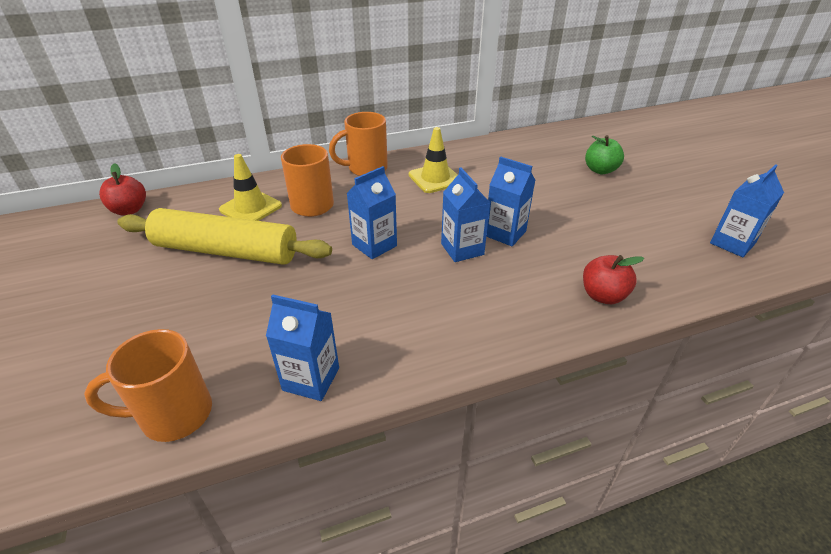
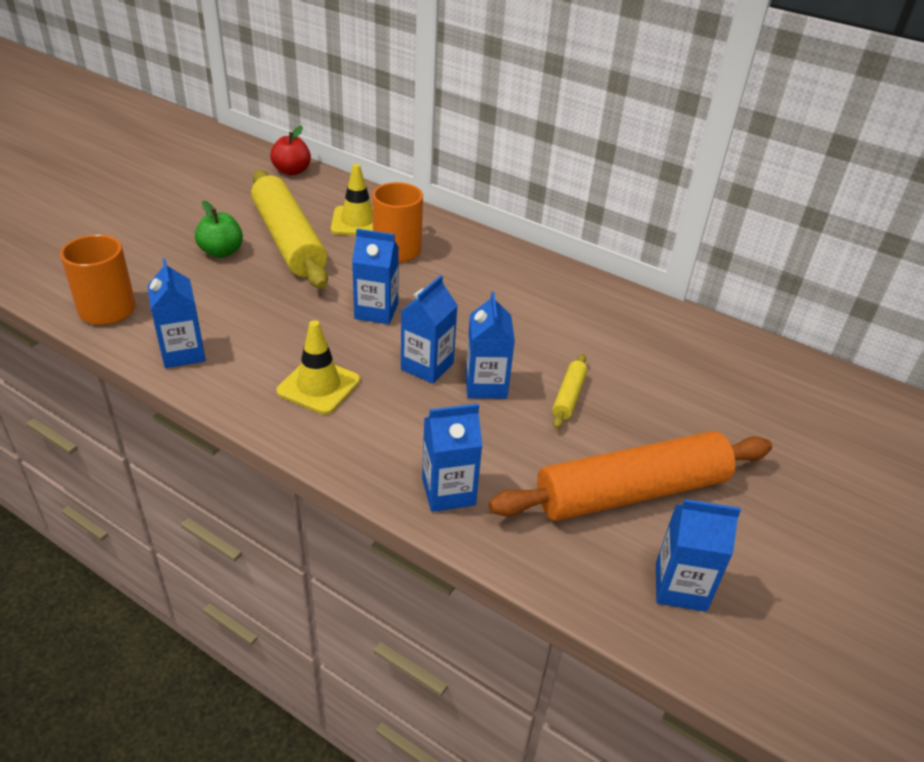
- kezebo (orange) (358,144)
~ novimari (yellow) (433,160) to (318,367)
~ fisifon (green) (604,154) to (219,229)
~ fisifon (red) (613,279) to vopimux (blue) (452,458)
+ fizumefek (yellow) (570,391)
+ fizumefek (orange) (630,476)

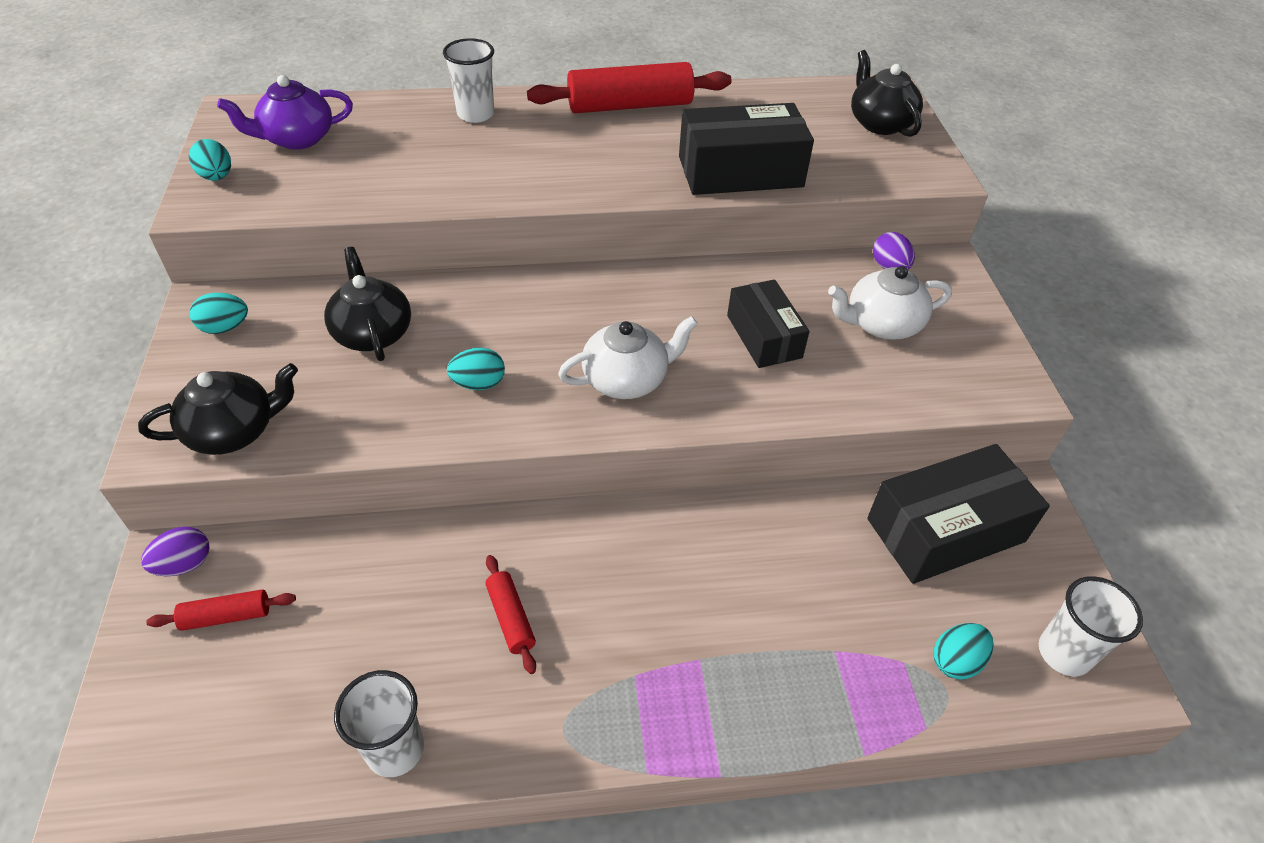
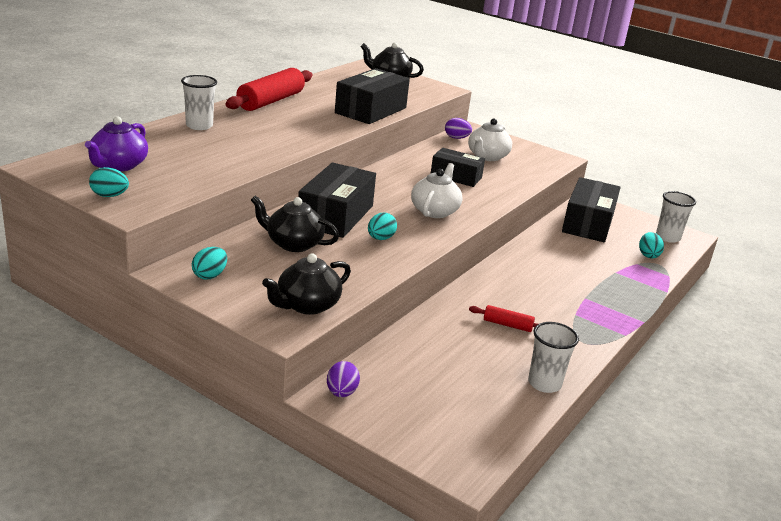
~ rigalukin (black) (218,409) = (306,284) 150 degrees counterclockwise
- fizumefek (red) (221,610)
+ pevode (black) (337,200)

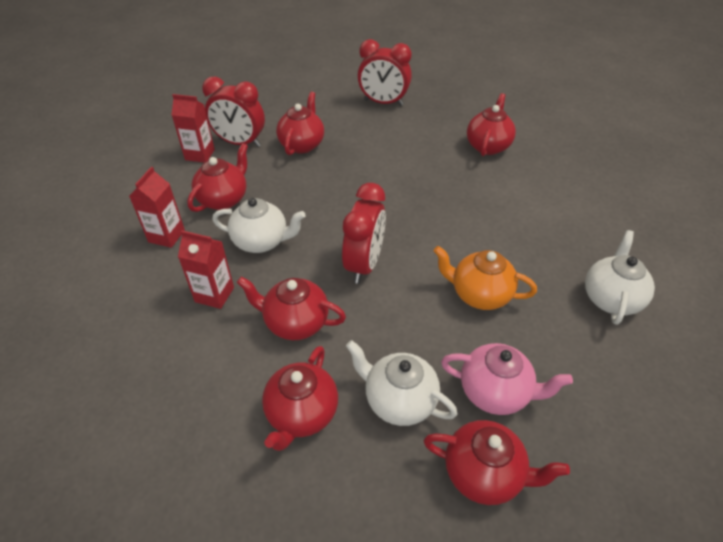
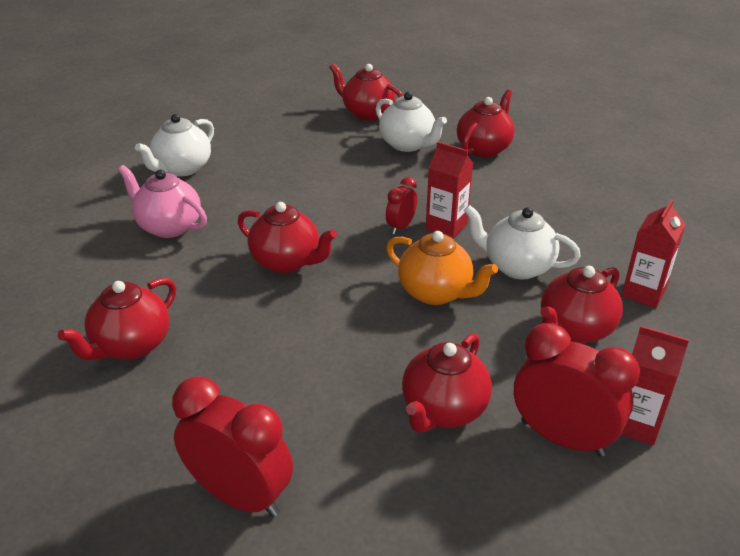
~ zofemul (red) (364,233) = (401,205) x0.53
~ vopimux (red) (206,269) to (449,190)
~ rigalukin (orange) (485,278) to (442,268)
~ rigalukin (red) (291,308) to (287,237)
~ rigalukin (pink) (507,379) to (162,201)

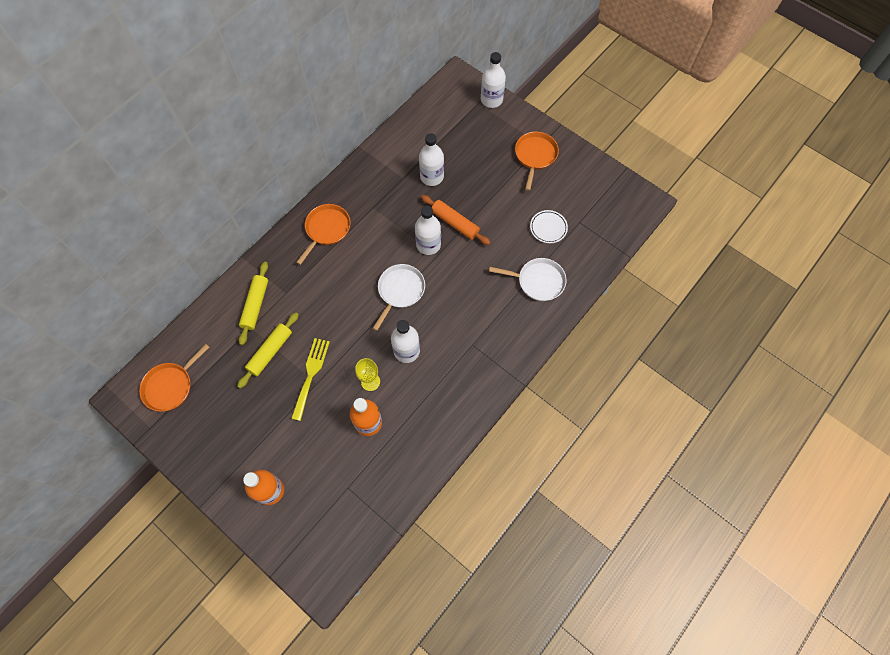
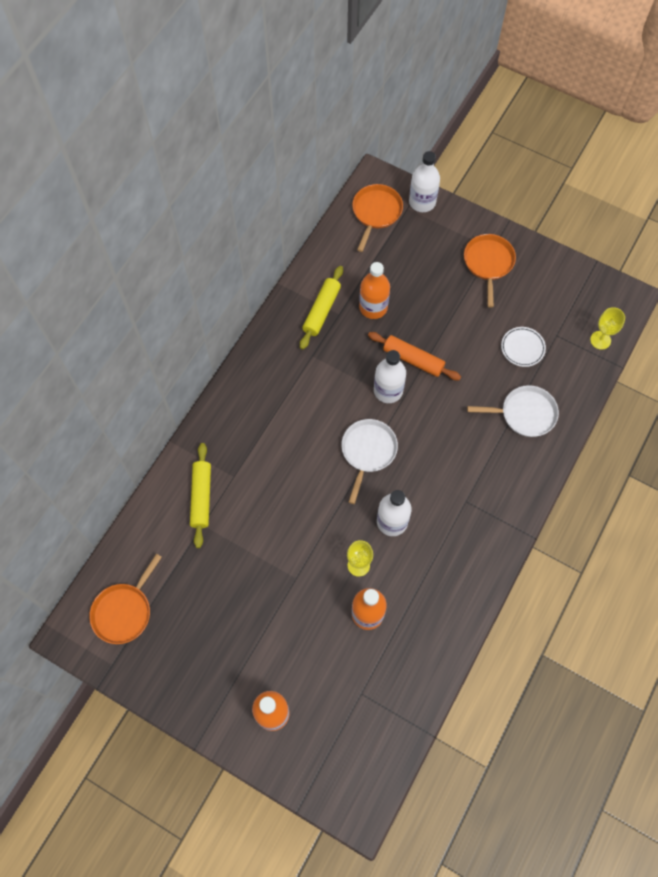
~ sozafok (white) (431,159) to sozafok (orange) (374,290)
~ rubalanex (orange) (323,234) to (377,218)
~ fizumefek (yellow) (268,350) to (321,308)
- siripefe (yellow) (310,379)
+ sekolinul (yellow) (607,328)

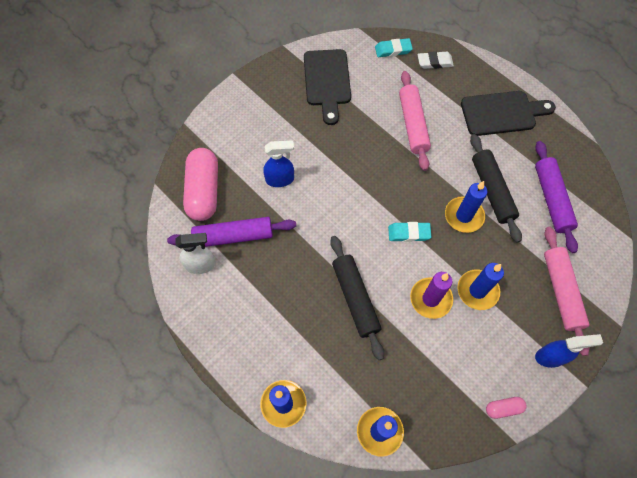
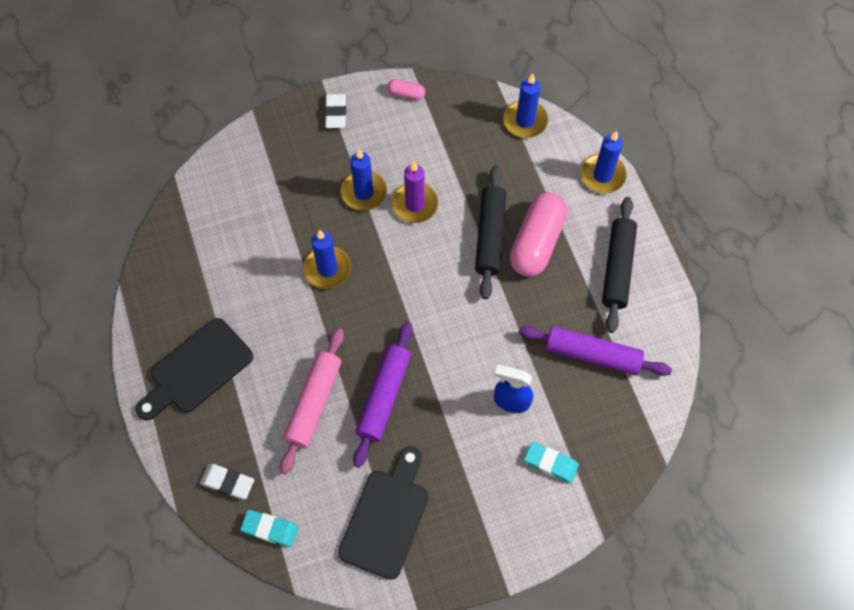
~ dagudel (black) (508,113) = (194,369) 60 degrees counterclockwise
~ fizumefek (black) (496,188) to (619,265)
~ fizumefek (purple) (556,197) to (383,395)
~ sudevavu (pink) (200,184) to (538,234)
~ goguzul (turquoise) (409,232) to (551,462)
- fizumefek (pink) (566,291)
- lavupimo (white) (195,253)
~ lavupimo (blue) (569,351) to goguzul (white) (335,110)

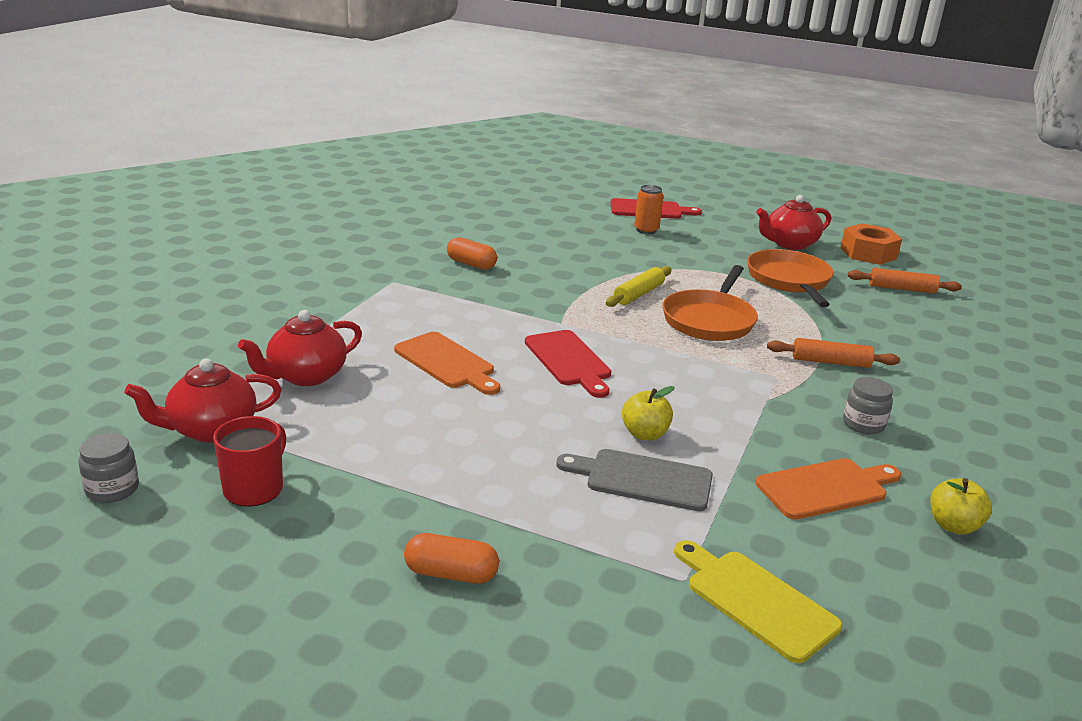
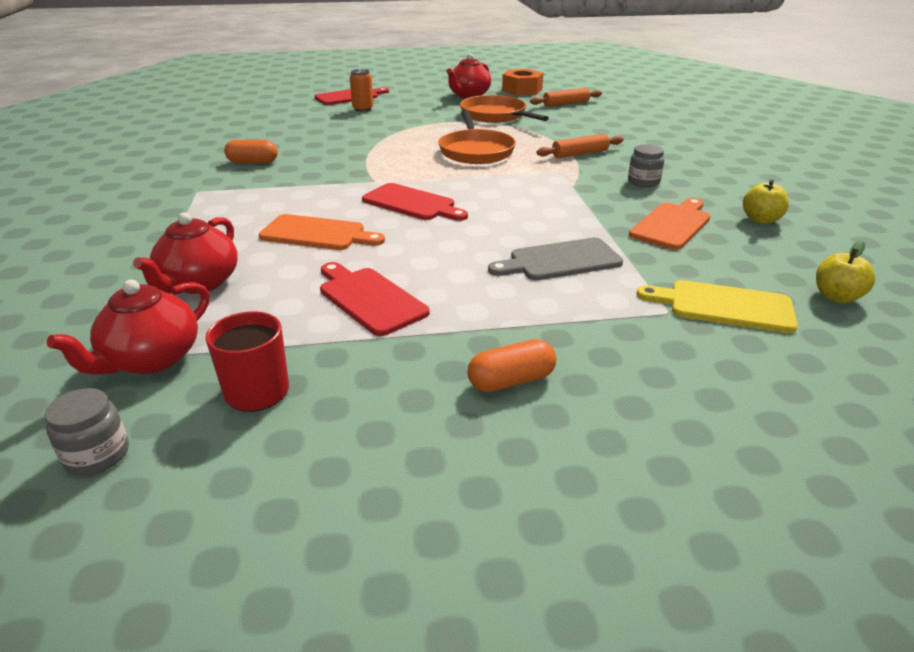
- fizumefek (yellow) (639,286)
~ fisifon (yellow) (648,413) to (846,272)
+ dagudel (red) (375,299)

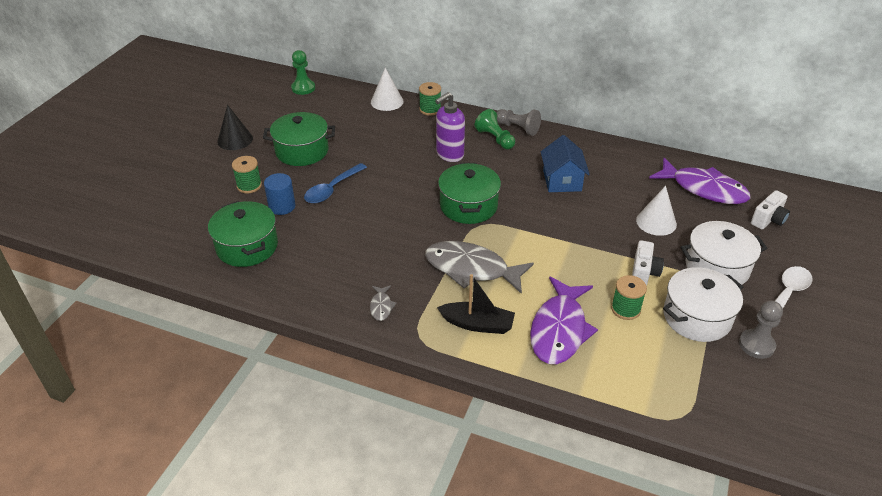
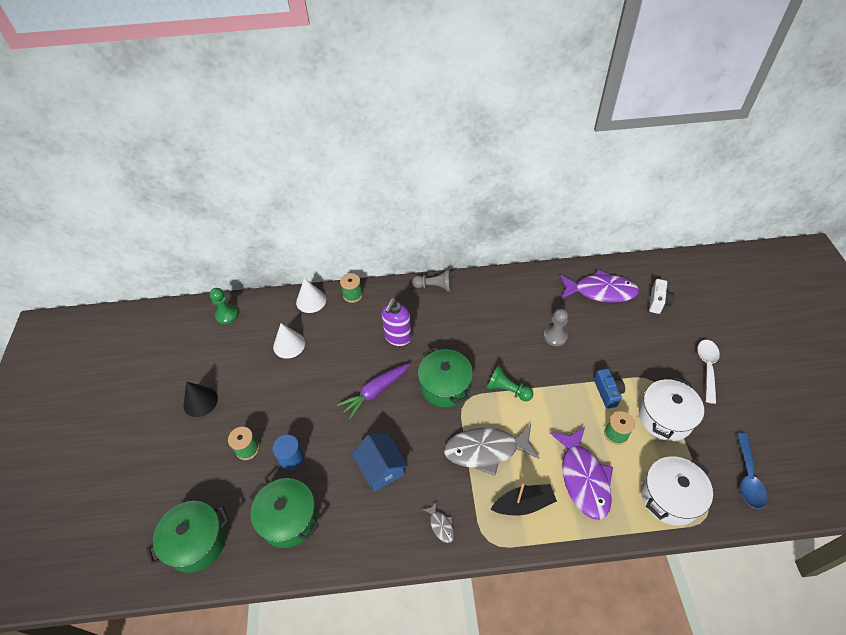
~ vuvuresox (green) (495,129) to (510,383)
~ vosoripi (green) (299,139) to (187,537)
~ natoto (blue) (565,163) to (380,462)
~ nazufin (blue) (335,183) to (752,470)
~ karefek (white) (656,211) to (289,341)
~ vosoripi (white) (723,253) to (677,491)
~ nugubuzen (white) (648,263) to nugubuzen (blue) (609,388)
~ vuvuresox (grey) (761,330) to (556,327)
+ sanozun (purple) (373,391)

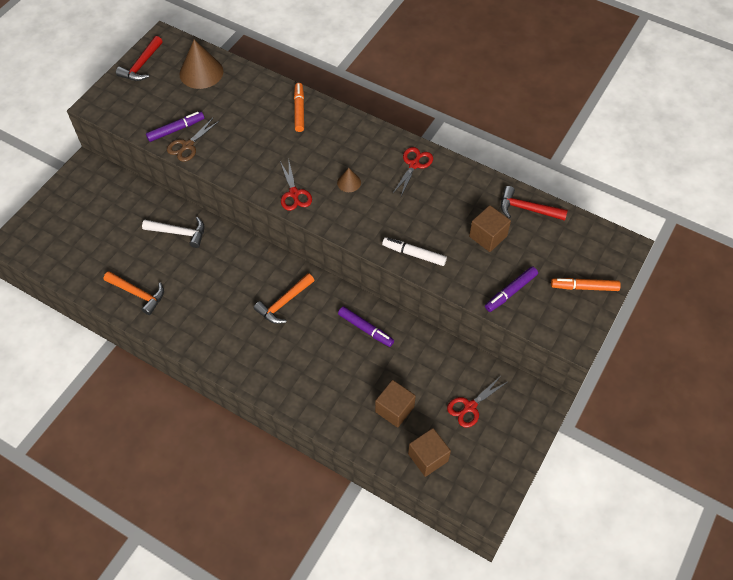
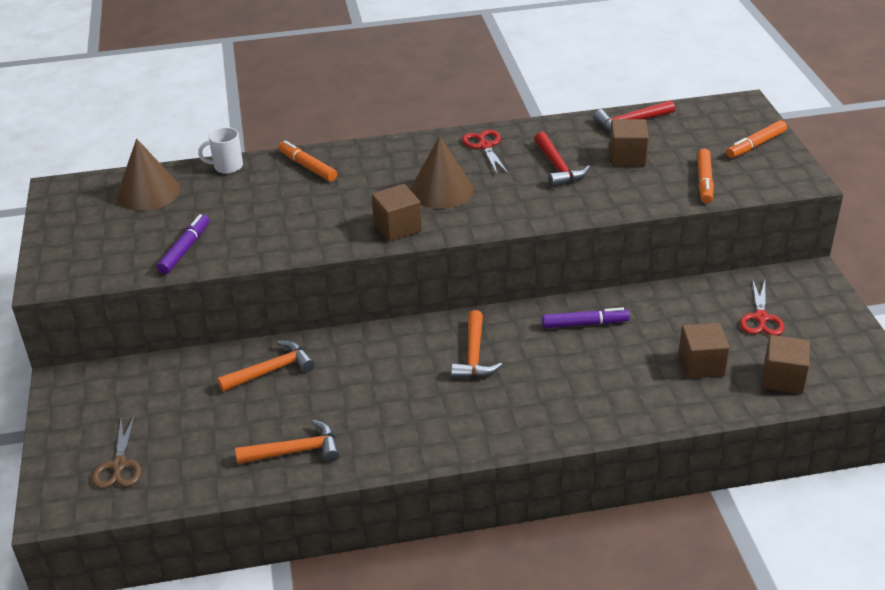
~ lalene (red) (139,58) to (562,159)
~ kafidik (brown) (193,139) to (117,451)
~ kafidik (red) (296,184) to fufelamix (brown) (396,213)
~ karefek (brown) (349,180) = (441,172) x2.00
~ lalene (white) (173,232) to lalene (orange) (266,366)
- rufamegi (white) (414,251)
~ rufamegi (purple) (511,289) to rufamegi (orange) (705,175)
+ kezebo (white) (220,150)

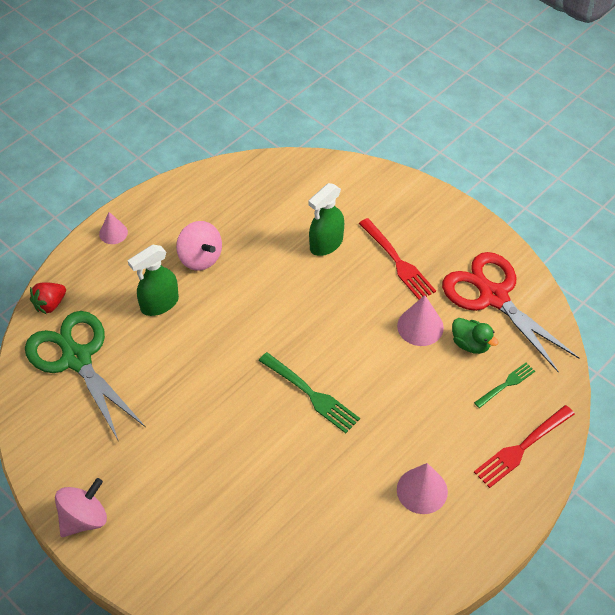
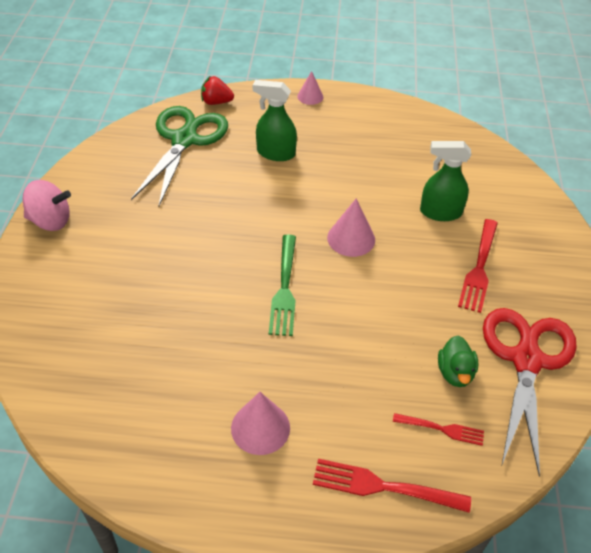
- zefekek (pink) (199,246)
~ karefek (pink) (420,320) to (351,227)
~ siripefe (green) (504,385) to siripefe (red) (438,429)

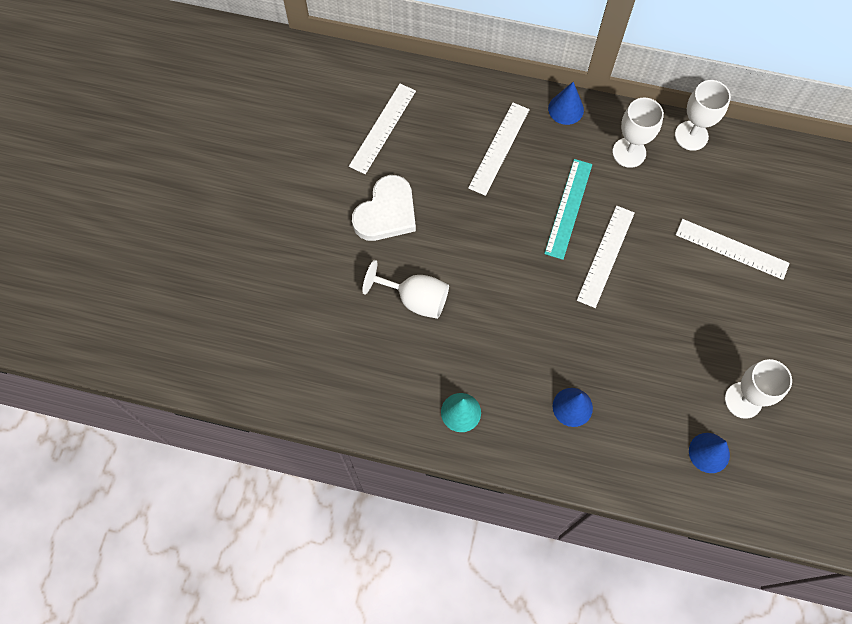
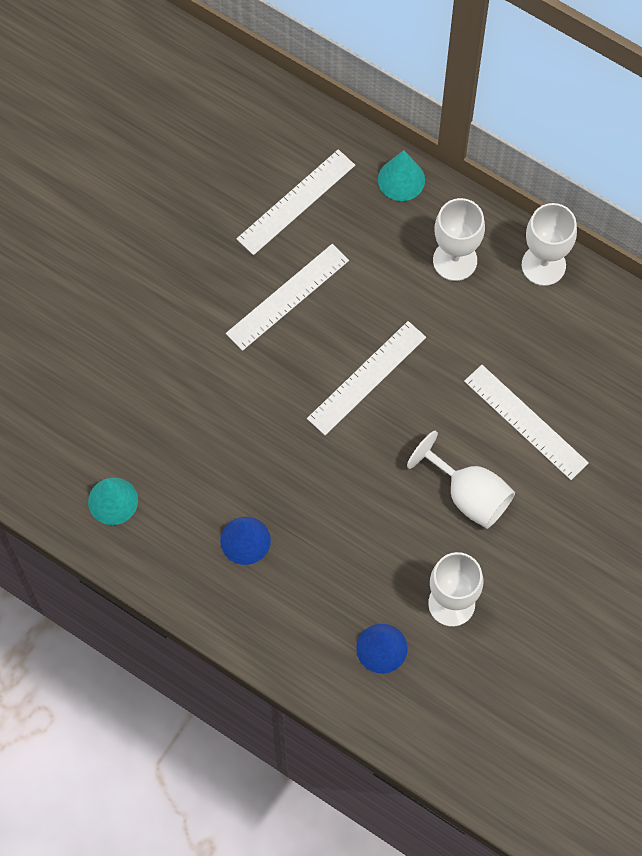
~ karefek (blue) (566,103) to karefek (turquoise) (401,175)
~ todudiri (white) (382,129) to (287,297)
- todudiri (turquoise) (568,209)
- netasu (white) (384,208)
~ sekolinul (white) (405,289) to (461,480)

